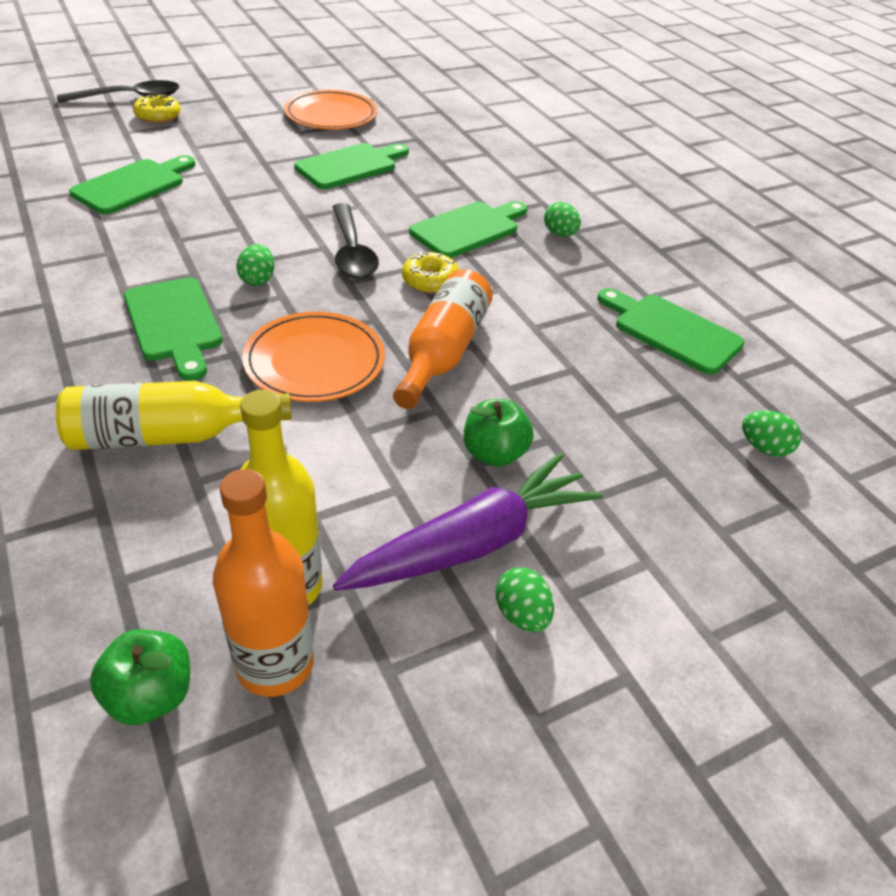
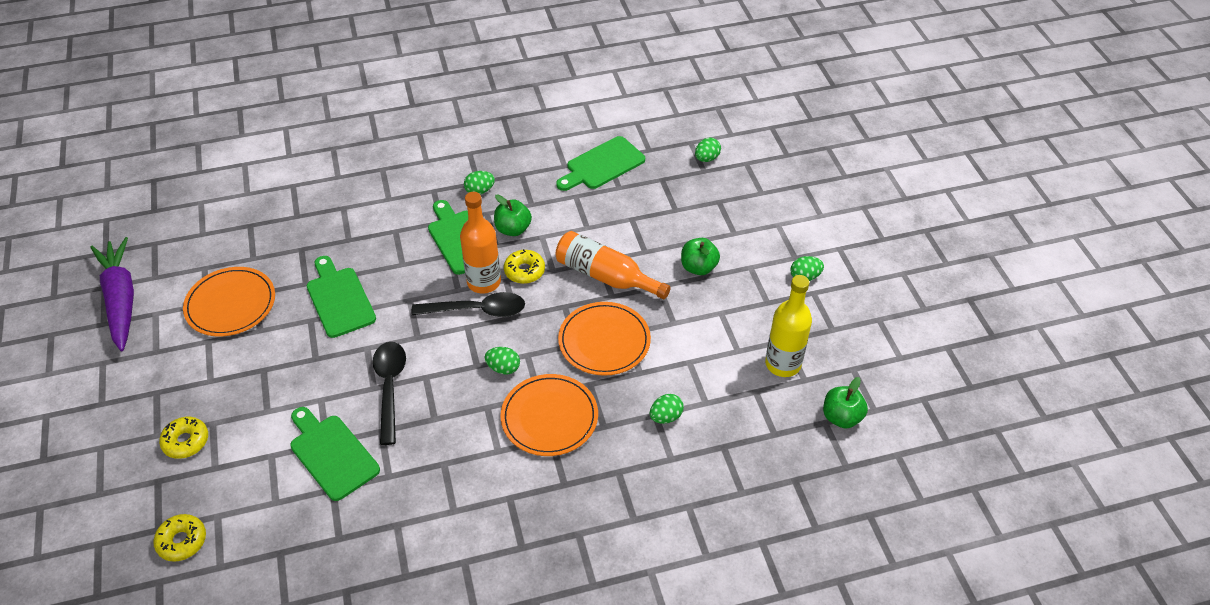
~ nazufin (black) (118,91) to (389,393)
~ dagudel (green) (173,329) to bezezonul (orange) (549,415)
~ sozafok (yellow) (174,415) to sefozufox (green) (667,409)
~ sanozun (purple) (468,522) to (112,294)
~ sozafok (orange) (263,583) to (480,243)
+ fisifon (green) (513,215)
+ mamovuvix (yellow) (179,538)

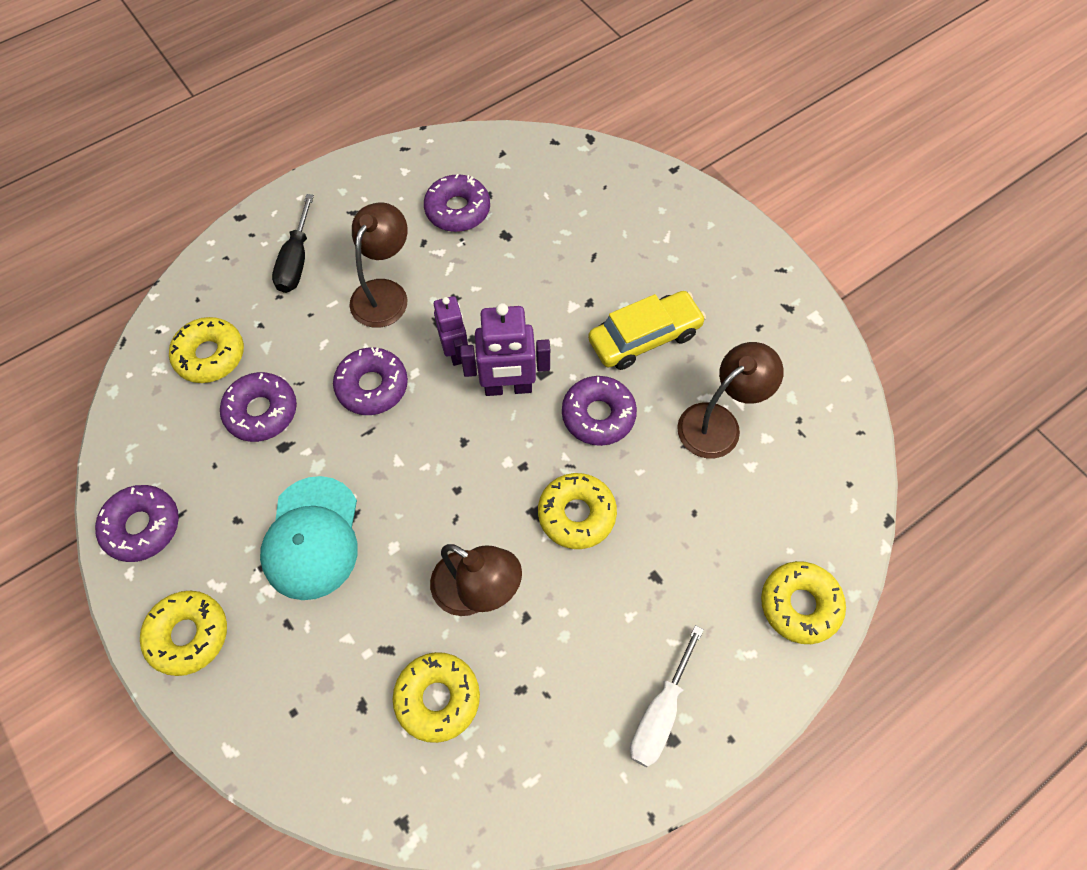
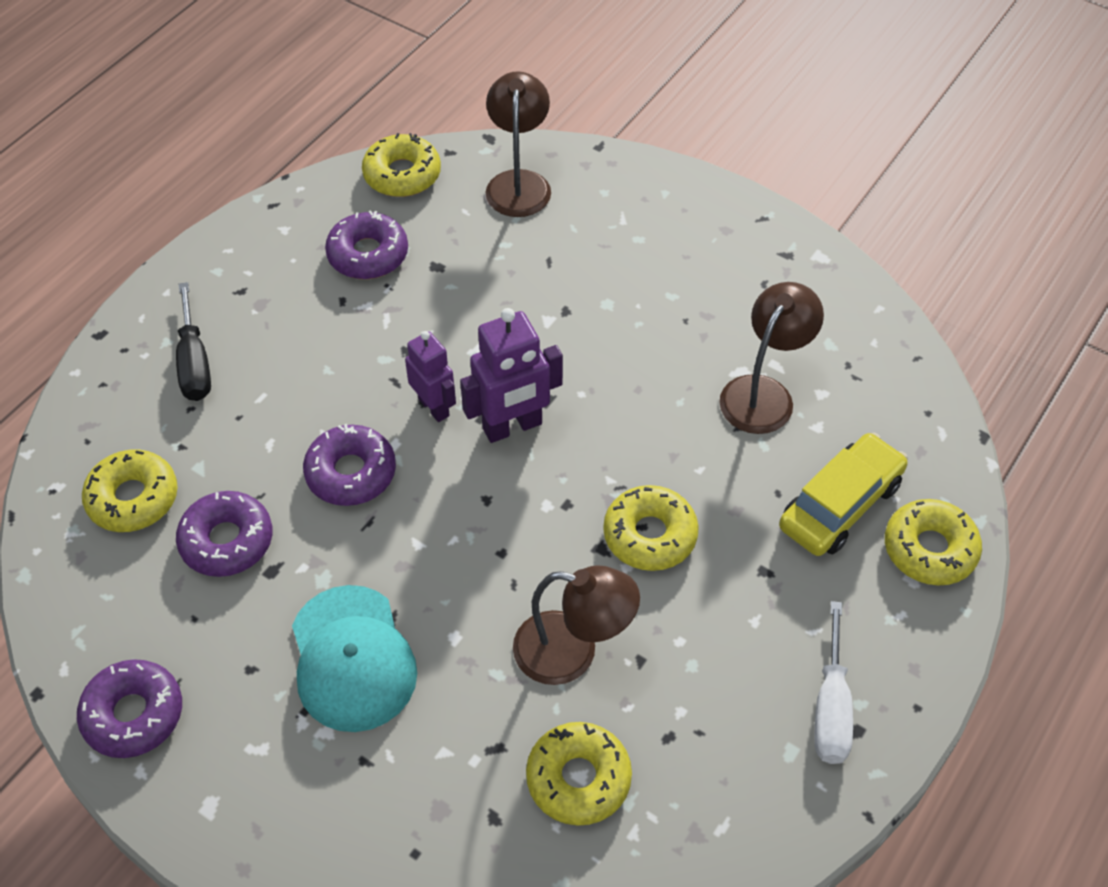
~ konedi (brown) (378,265) to (518,144)
~ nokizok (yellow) (647,330) to (843,494)
- mamovuvix (purple) (599,411)
~ mamovuvix (yellow) (183,633) to (401,165)

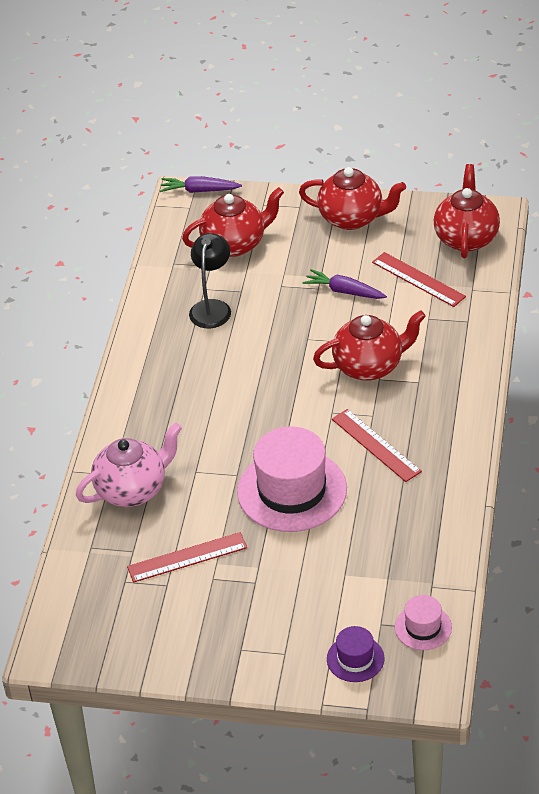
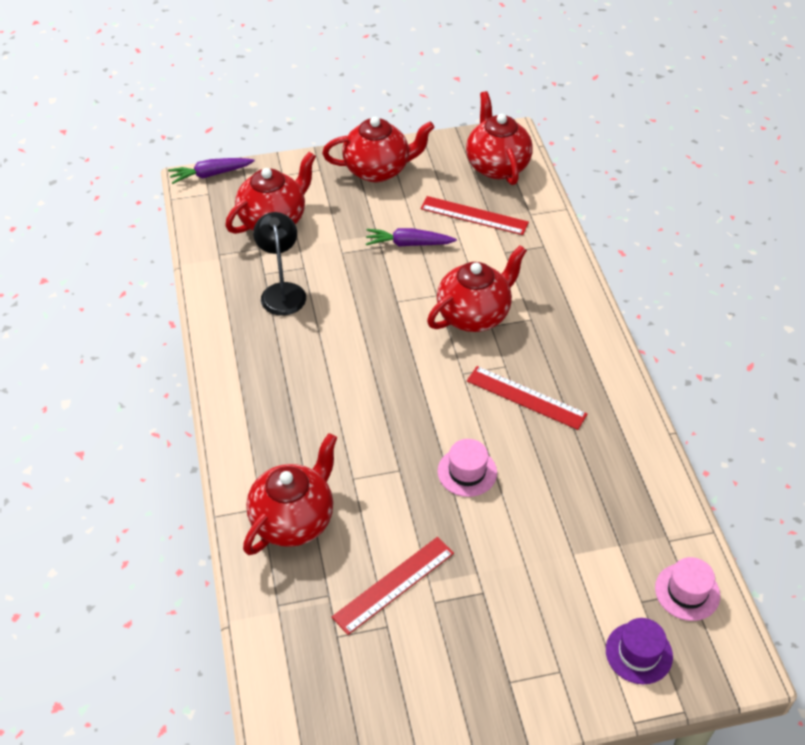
~ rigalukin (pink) (129,465) to rigalukin (red) (290,494)
~ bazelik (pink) (292,479) = (467,468) x0.49

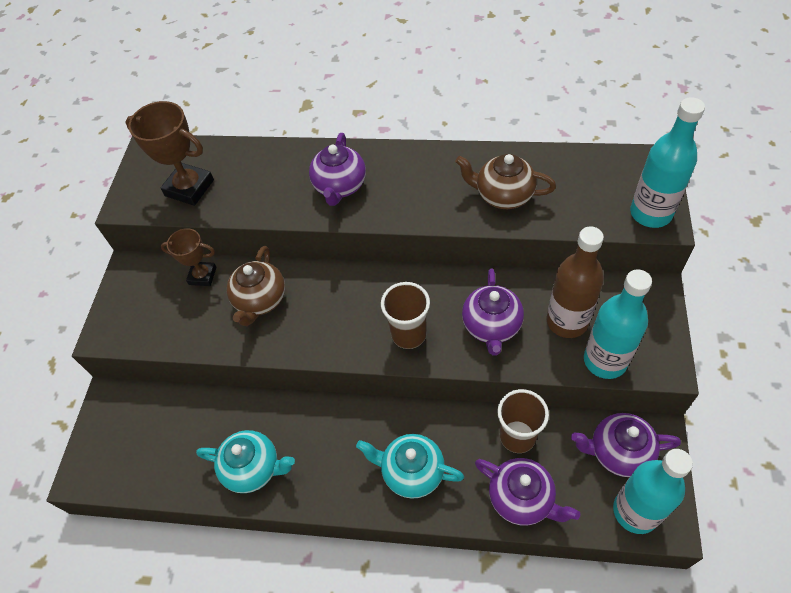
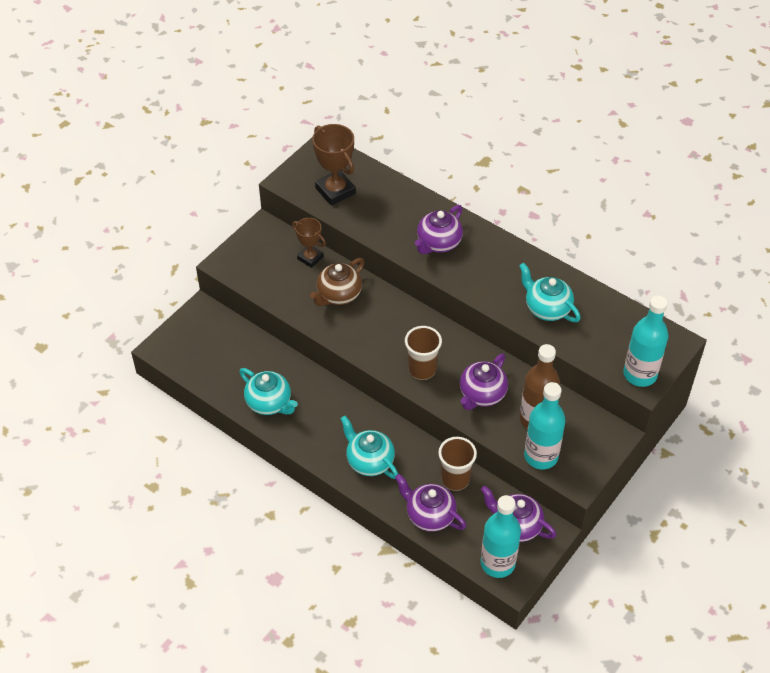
~ rigalukin (brown) (505,181) to rigalukin (turquoise) (550,292)
~ rigalukin (purple) (527,492) = (430,503) 150 degrees clockwise

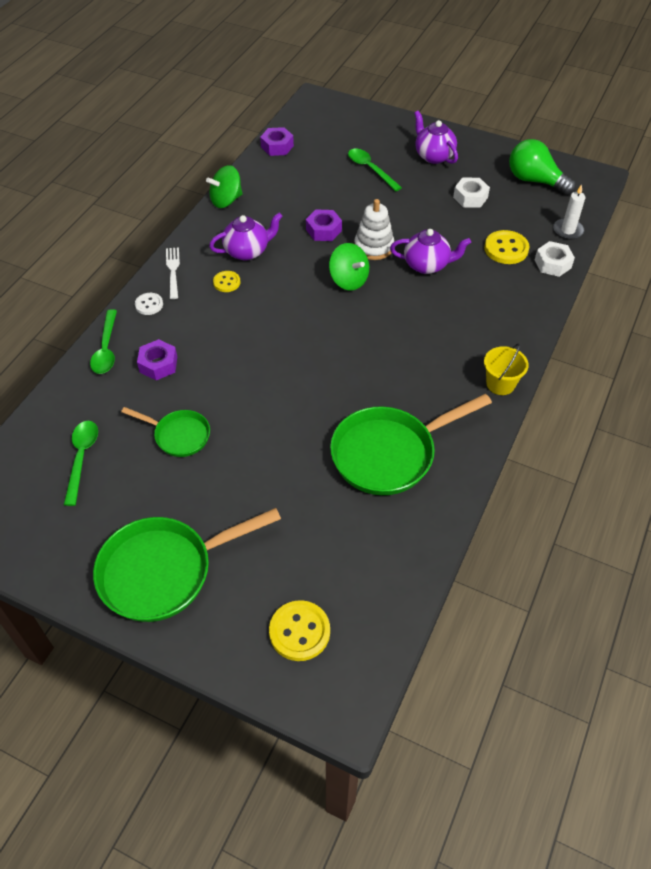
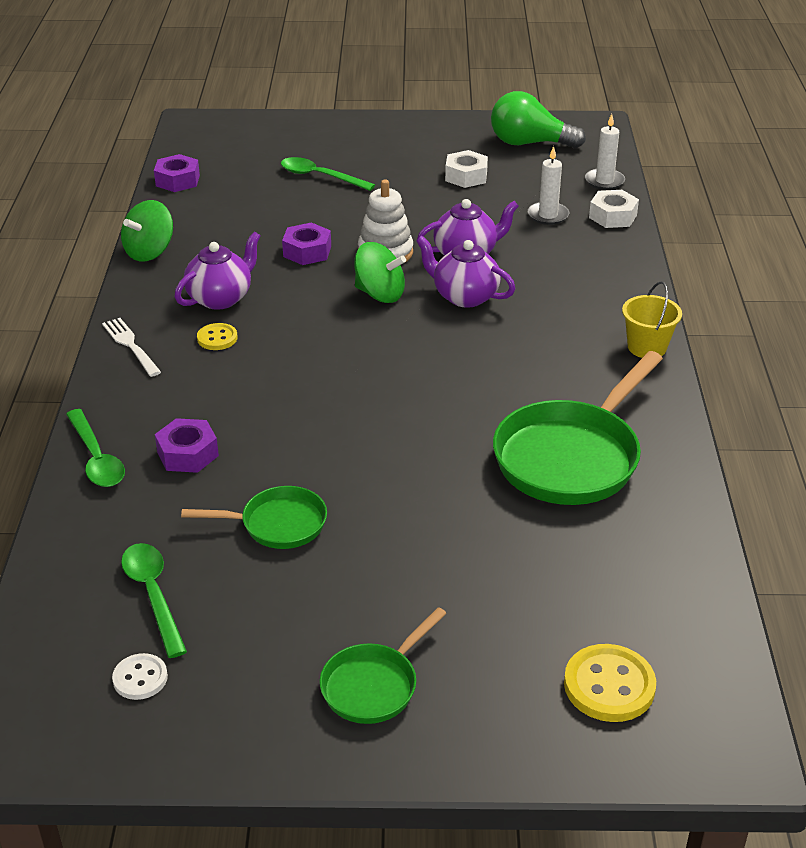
~ rigalukin (purple) (436,137) to (466,272)
~ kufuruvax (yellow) (506,247) to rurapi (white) (548,185)
~ kufuruvax (white) (149,304) to (140,676)
~ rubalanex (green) (187,565) = (383,665) x0.55

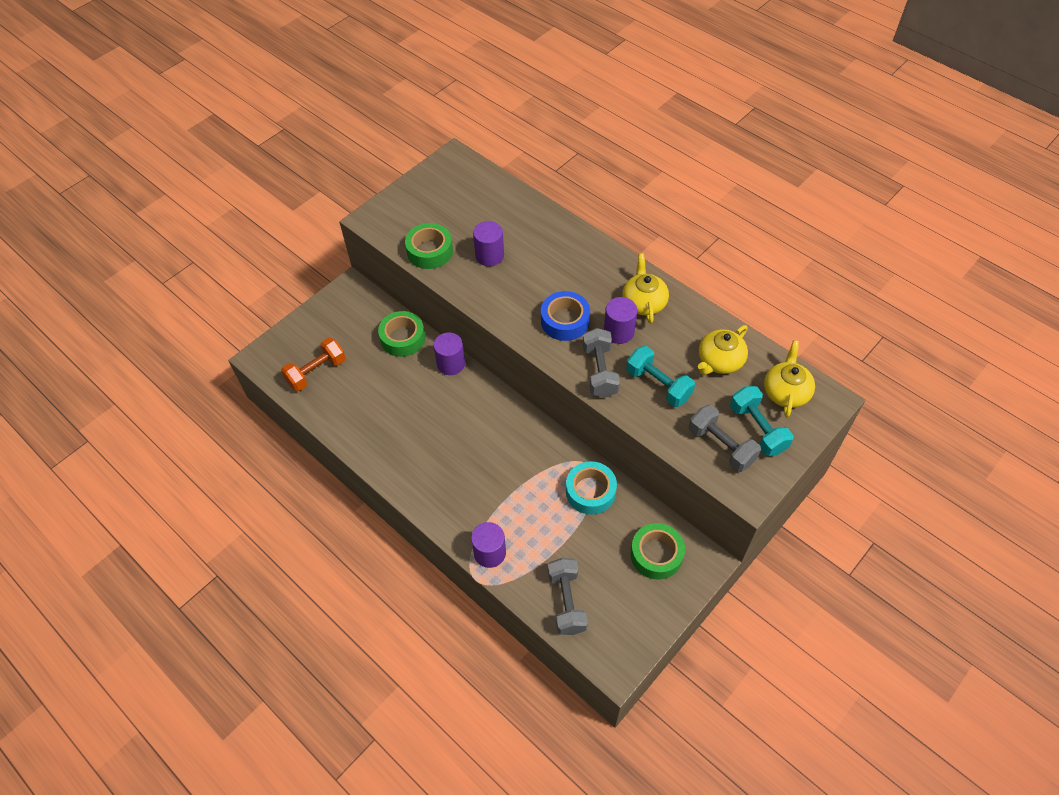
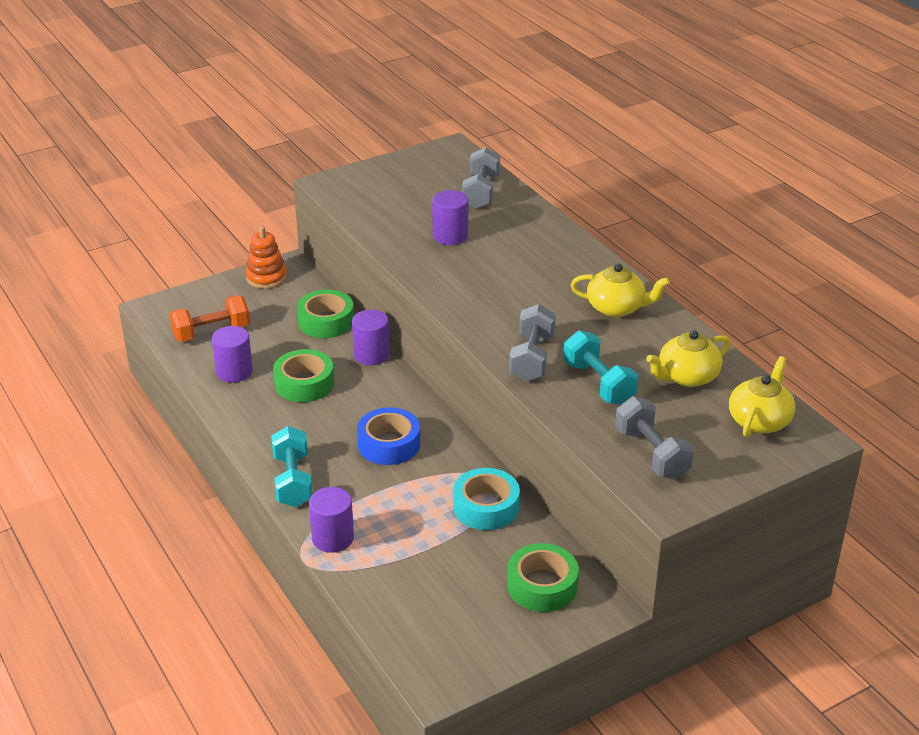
~ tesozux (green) (429,246) to (303,375)
~ rigalukin (yellow) (645,288) = (620,290) 90 degrees clockwise
~ tesozux (blue) (565,316) to (388,436)
~ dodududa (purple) (620,320) to (232,354)
~ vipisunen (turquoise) (761,421) to (291,466)
~ vipisunen (grey) (568,596) to (481,178)
+ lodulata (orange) (266,257)

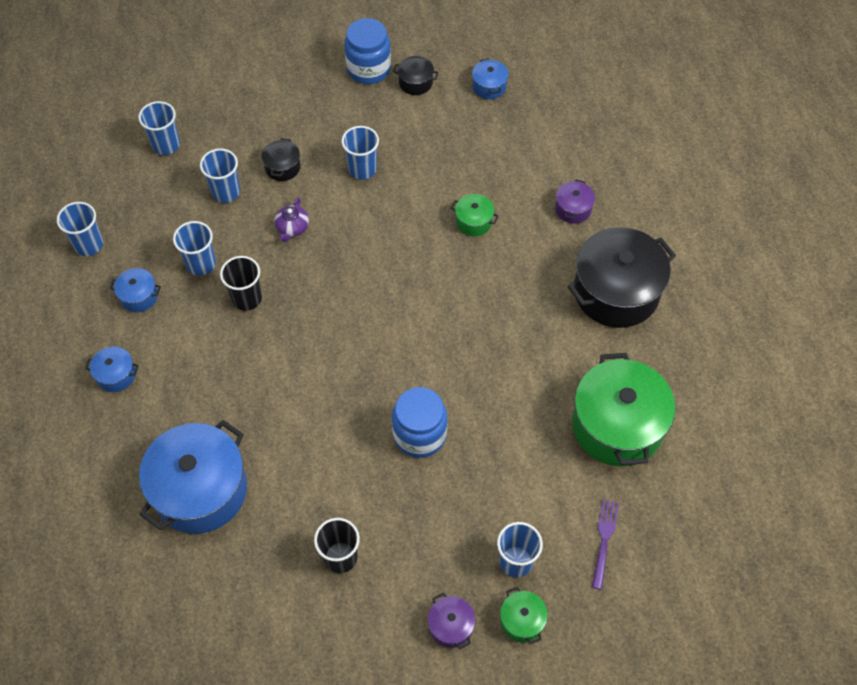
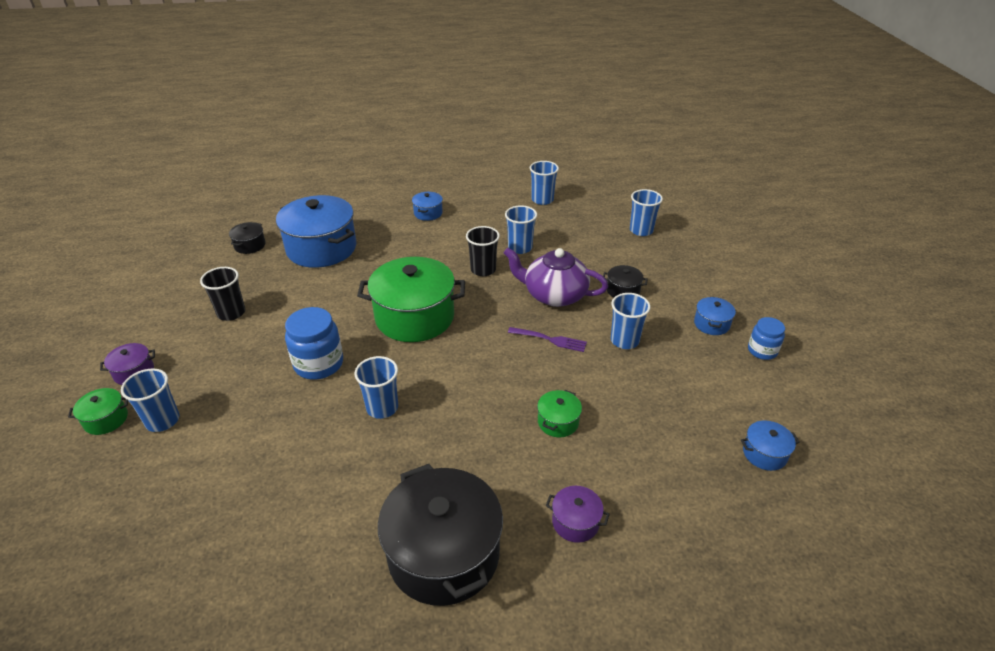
~ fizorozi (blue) (367,51) = (766,338) x0.61
~ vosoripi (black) (416,75) to (247,238)
~ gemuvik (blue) (220,176) to (376,387)
~ rigalukin (purple) (291,219) = (556,277) x2.03
~ vosoripi (blue) (135,290) to (715,316)
~ vosoripi (green) (623,409) to (411,299)
~ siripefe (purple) (605,545) to (547,339)

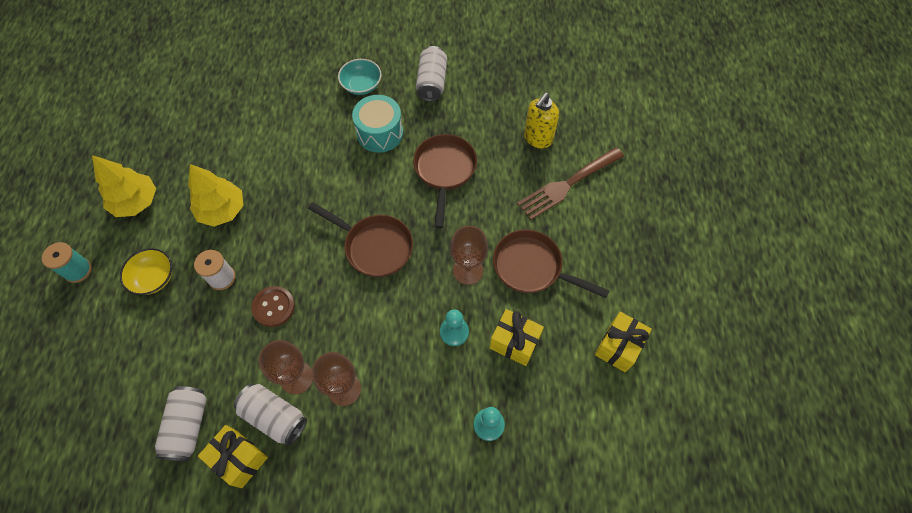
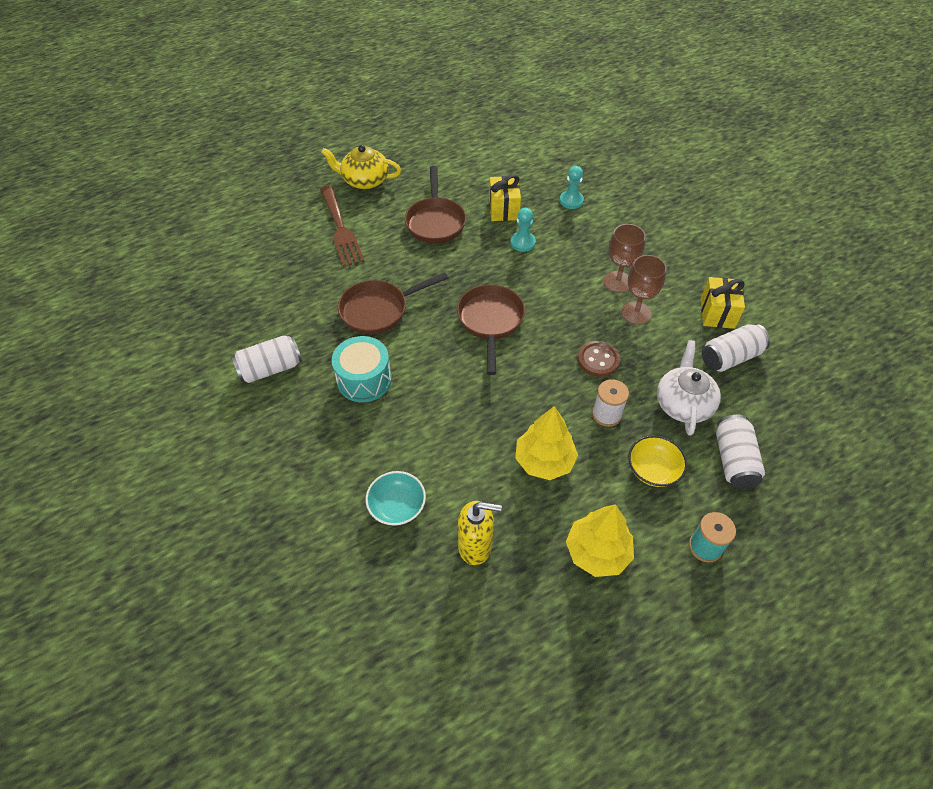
~ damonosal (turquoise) (360,77) to (396,498)
~ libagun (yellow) (541,120) to (480,533)
~ siripefe (brown) (570,183) = (342,226) 45 degrees clockwise
- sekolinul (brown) (469,255)
- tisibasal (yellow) (623,342)
~ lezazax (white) (270,415) to (740,452)
+ rigalukin (yellow) (361,167)
+ rigalukin (white) (689,388)

